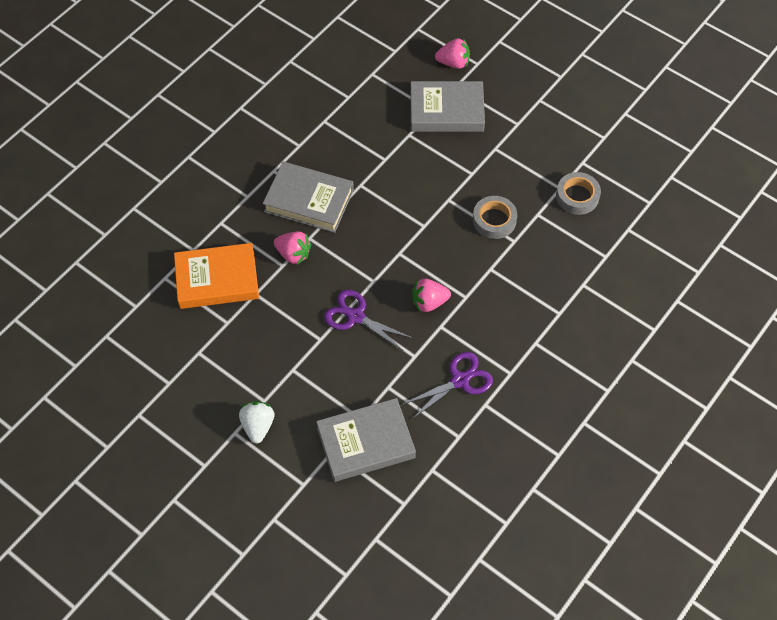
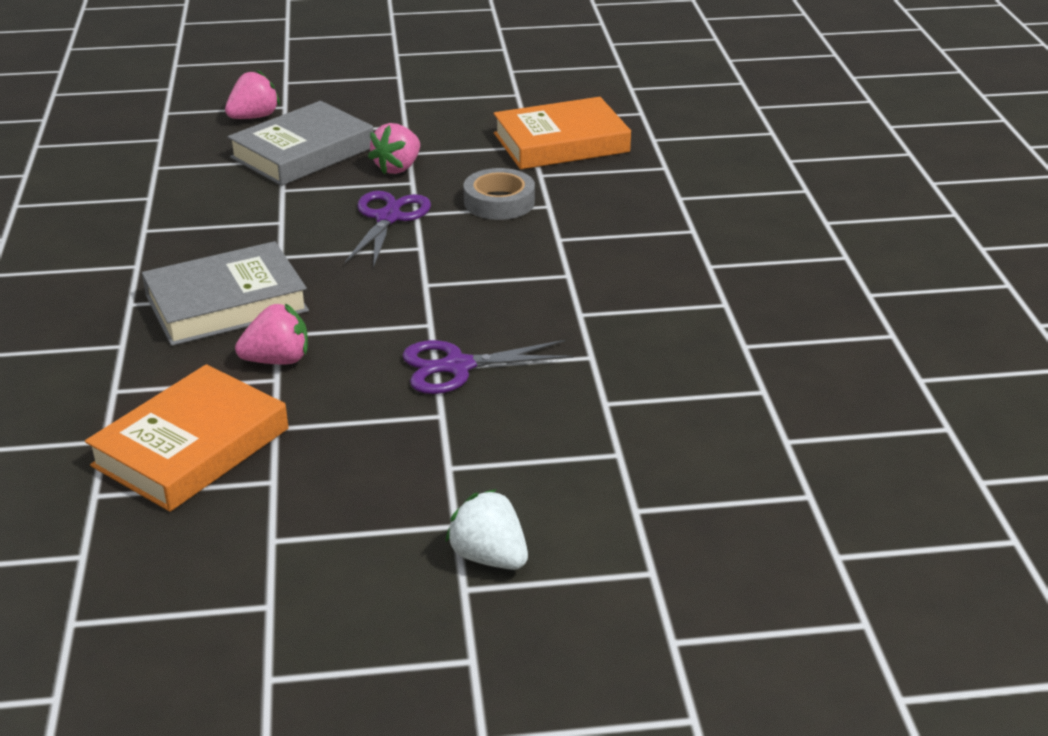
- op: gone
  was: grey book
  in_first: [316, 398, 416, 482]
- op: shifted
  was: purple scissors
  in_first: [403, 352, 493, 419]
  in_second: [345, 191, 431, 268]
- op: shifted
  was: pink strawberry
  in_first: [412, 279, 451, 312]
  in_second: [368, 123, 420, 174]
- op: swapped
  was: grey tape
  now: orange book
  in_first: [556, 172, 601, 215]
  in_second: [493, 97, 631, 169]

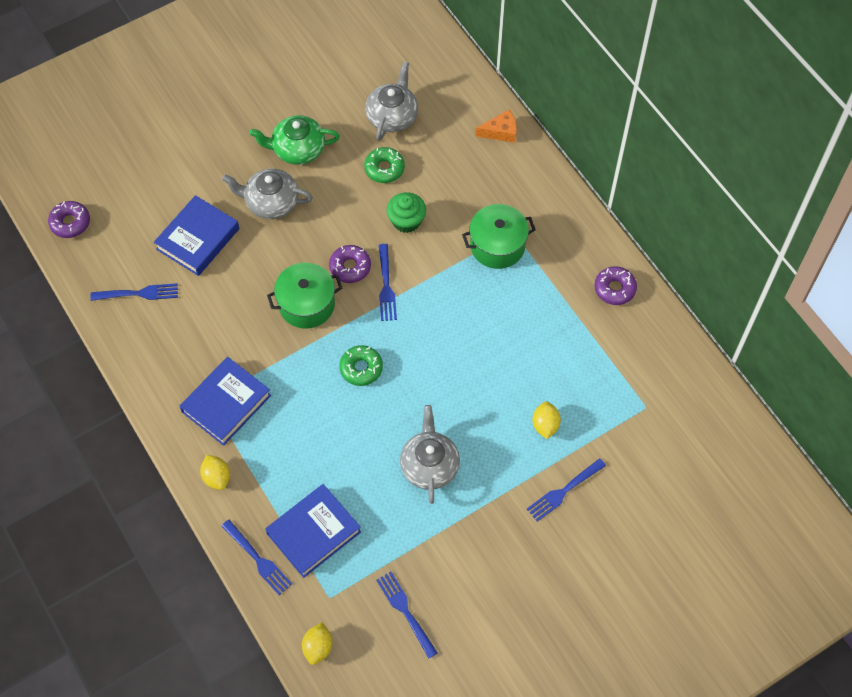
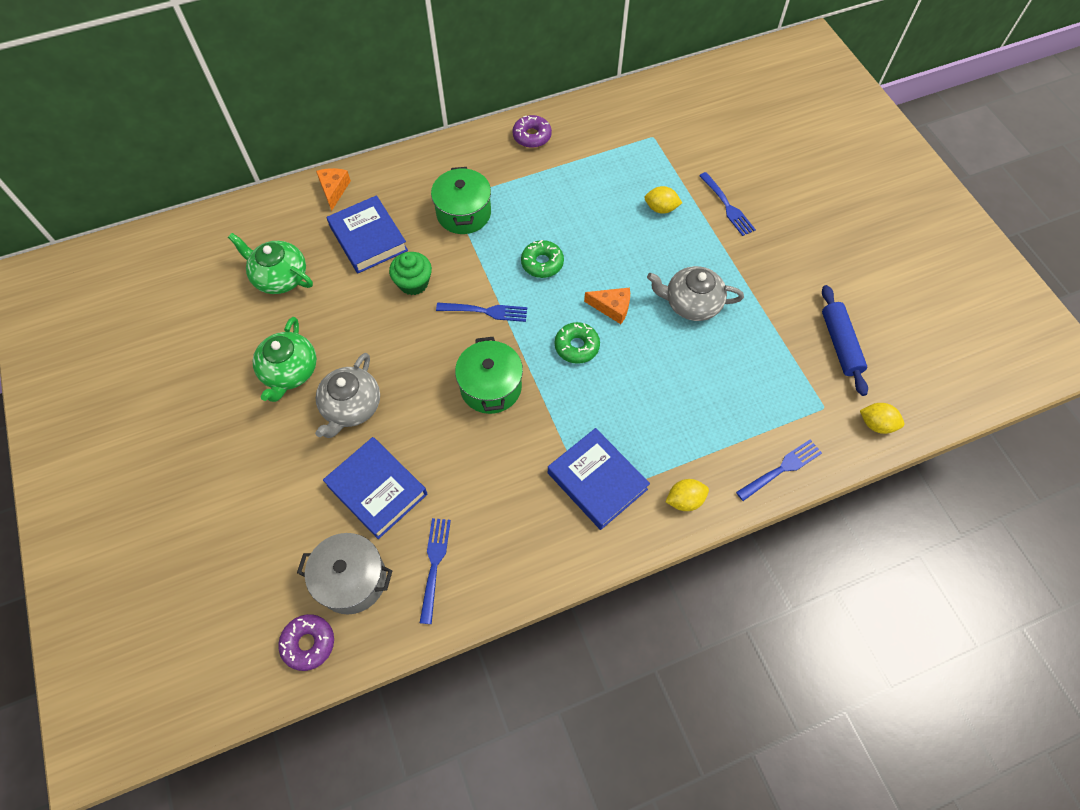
- op: shifted
  was: blue book
  in_first: [265, 484, 361, 578]
  in_second: [327, 195, 408, 273]
- op: gone
  was: purple donut
  in_first: [329, 245, 371, 283]
- op: shifted
  was: green donut
  in_first: [364, 147, 405, 183]
  in_second: [521, 240, 564, 278]
- op: repainted
  was: grey teapot
  now: green teapot
  in_first: [365, 62, 418, 141]
  in_second: [228, 233, 313, 294]
- op: swapped
  was: blue fork
  now: blue rolling pin
  in_first: [376, 571, 438, 659]
  in_second: [822, 285, 868, 396]
- op: new
  now: grey pot
  in_second: [297, 533, 393, 614]
- op: new
  now: orange cheese
  in_second: [584, 288, 630, 324]

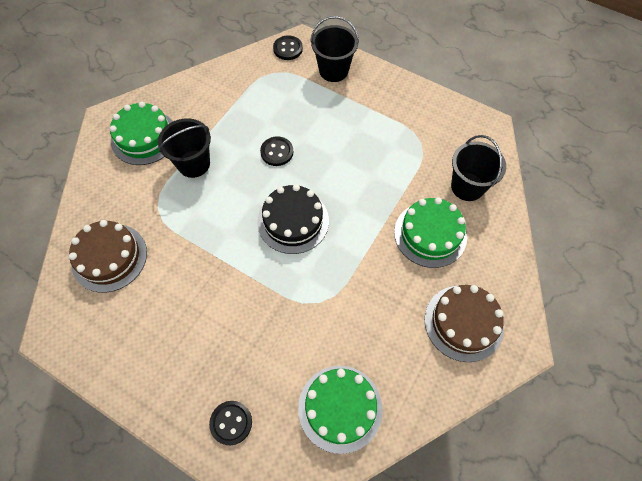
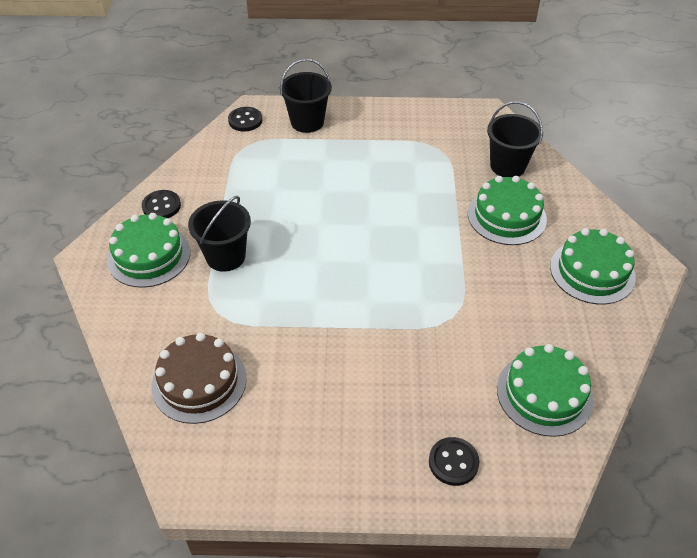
- op: gone
  was: black cake
  in_first: [257, 184, 329, 254]
- op: shifted
  was: black button
  in_first: [260, 136, 293, 166]
  in_second: [142, 190, 181, 218]
- op: repainted
  was: brown cake
  now: green cake
  in_first: [425, 285, 504, 362]
  in_second: [550, 228, 636, 305]

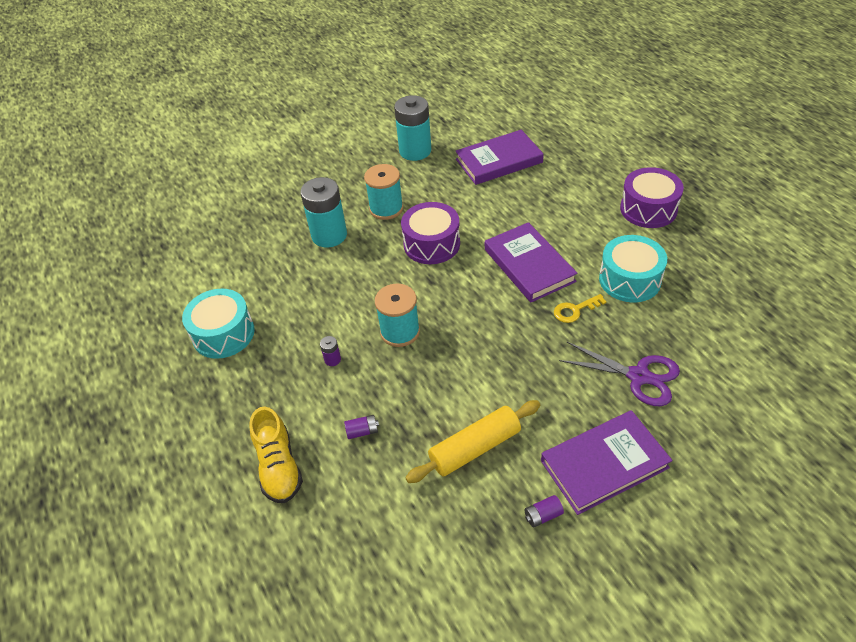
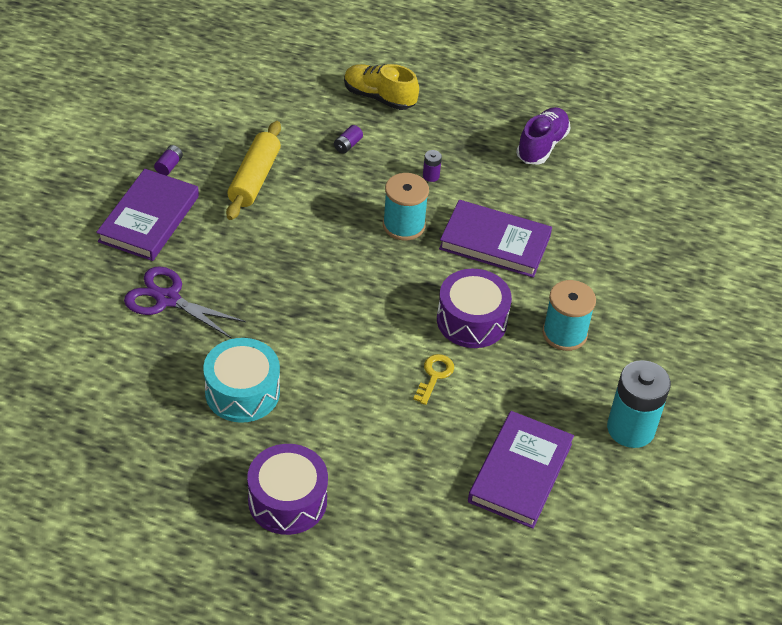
- op: swapped
  was: turquoise drum
  now: purple shoe
  in_first: [182, 289, 255, 359]
  in_second: [516, 107, 570, 165]
- op: gone
  was: turquoise battery
  in_first: [300, 177, 347, 248]
- op: shifted
  was: purple book
  in_first: [485, 222, 578, 302]
  in_second: [439, 200, 552, 278]
- op: shifted
  was: yellow key
  in_first: [554, 294, 606, 323]
  in_second: [413, 354, 454, 405]
- op: rotated
  was: purple scissors
  in_first: [559, 342, 680, 406]
  in_second: [124, 266, 246, 339]
  clockwise: 45

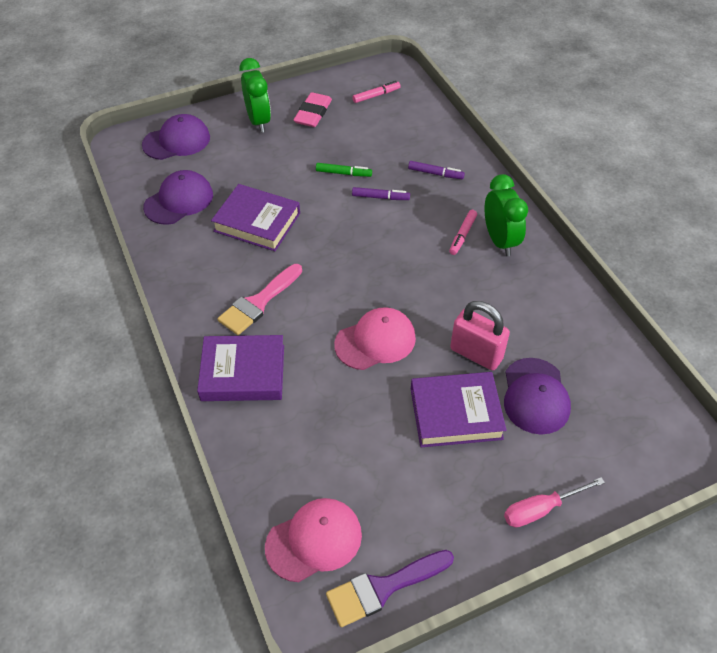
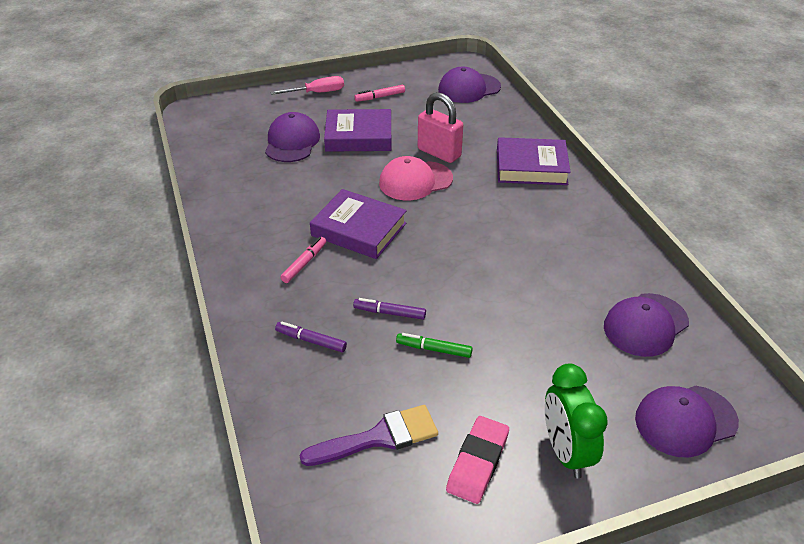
- op: shifted
  was: purple book
  in_first: [211, 184, 300, 251]
  in_second: [310, 189, 407, 259]
- op: gone
  was: pink brush
  in_first: [217, 264, 302, 335]
- op: repainted
  was: pink cap
  now: purple cap
  in_first: [265, 498, 362, 582]
  in_second: [438, 67, 501, 103]
- op: shifted
  was: purple brush
  in_first: [326, 550, 454, 627]
  in_second: [300, 405, 438, 466]
- op: shifted
  was: pink marker
  in_first: [352, 81, 401, 103]
  in_second: [354, 85, 405, 102]
- op: shifted
  was: pink padlock
  in_first: [450, 301, 510, 370]
  in_second: [418, 92, 463, 163]
- op: gone
  was: green clock
  in_first: [485, 174, 528, 256]

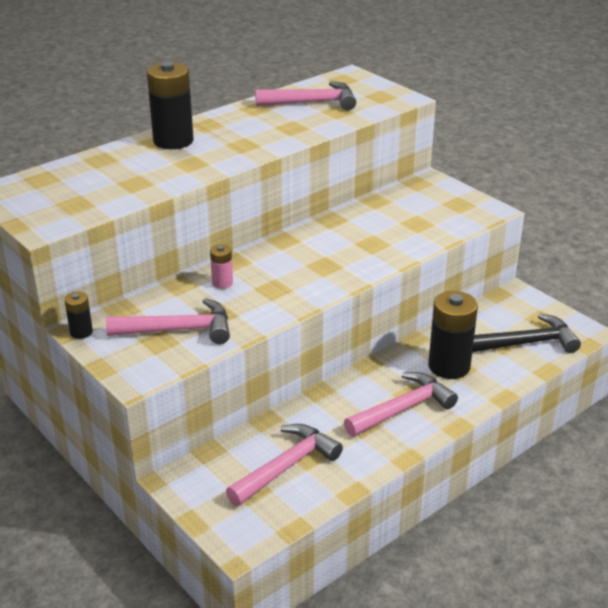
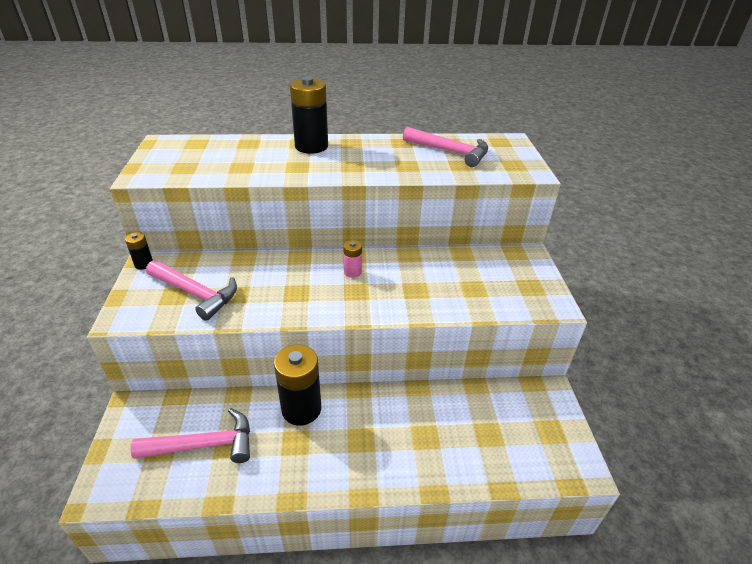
- op: shifted
  was: pink battery
  in_first: [210, 244, 233, 289]
  in_second: [343, 240, 362, 278]
- op: gone
  was: pink hammer
  in_first: [344, 372, 458, 437]
- op: shifted
  was: black battery
  in_first: [428, 291, 478, 379]
  in_second: [274, 344, 321, 426]
- op: gone
  was: black hammer
  in_first: [472, 314, 581, 353]

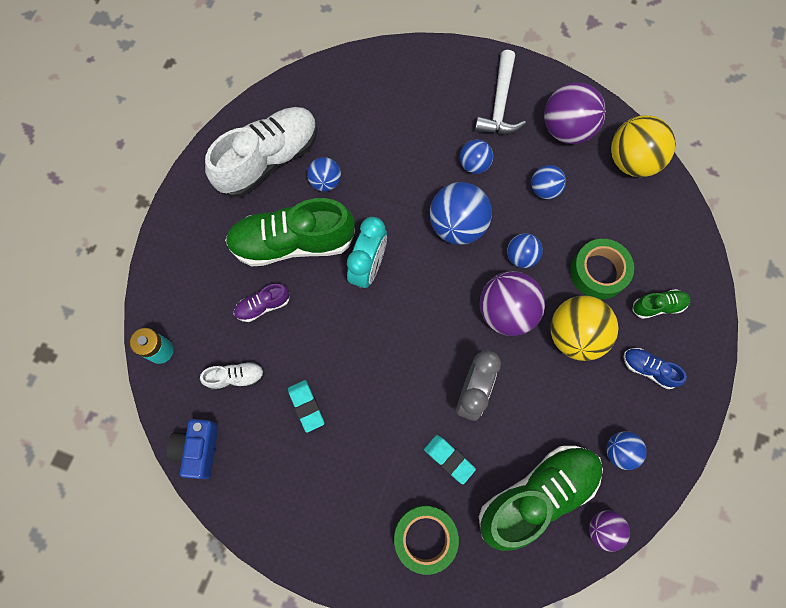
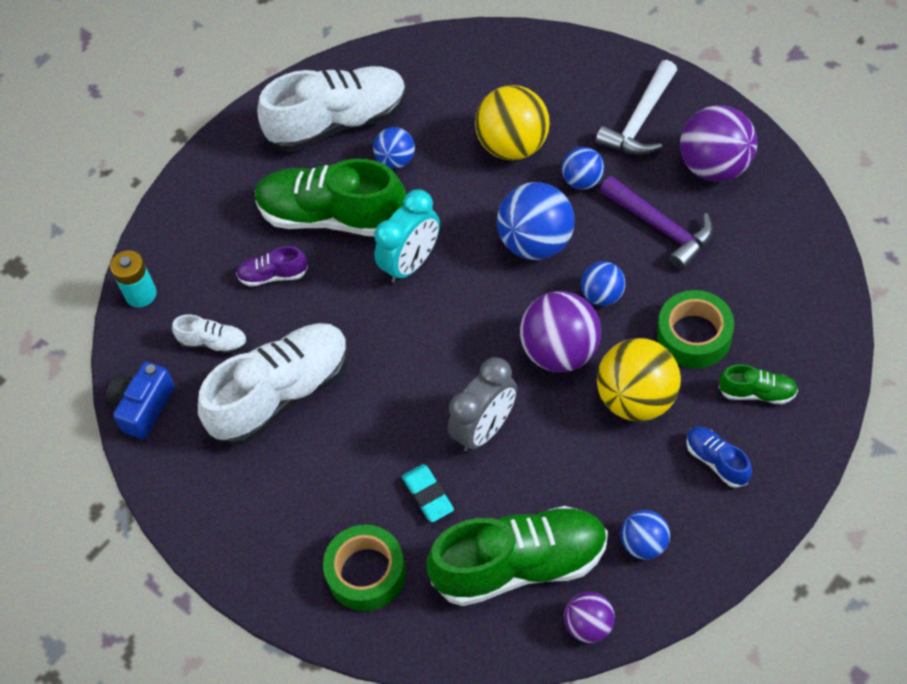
- op: swapped
  was: turquoise eraser
  now: white shoe
  in_first: [288, 380, 324, 433]
  in_second: [198, 323, 349, 446]
- op: swapped
  was: blue ball
  now: purple hammer
  in_first: [531, 165, 566, 199]
  in_second: [600, 176, 713, 270]
- op: shifted
  was: yellow ball
  in_first: [611, 115, 676, 177]
  in_second: [475, 85, 550, 161]

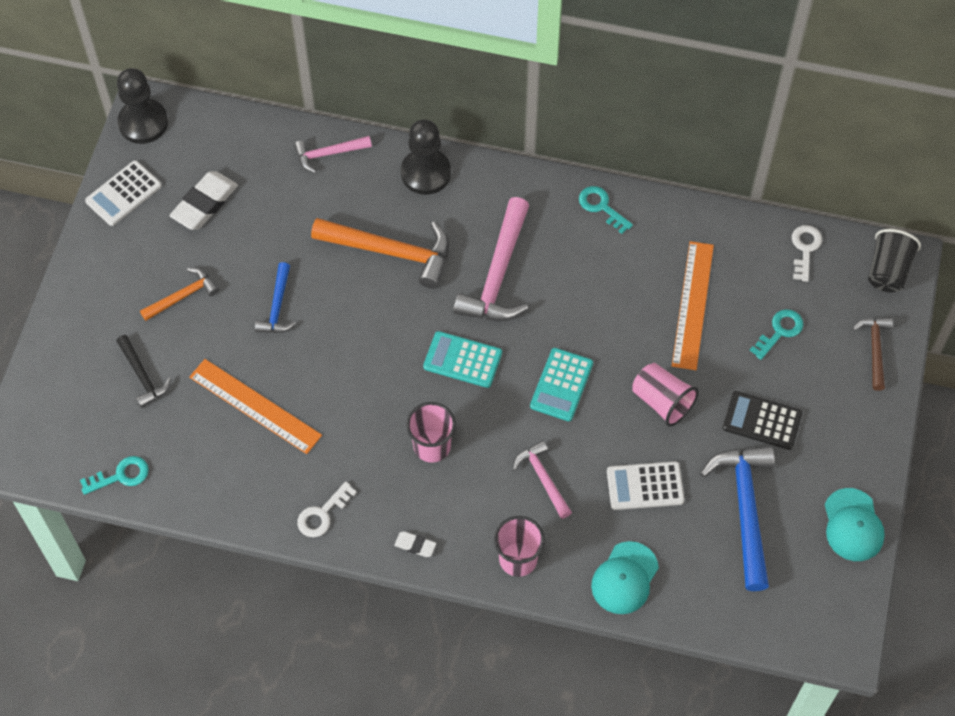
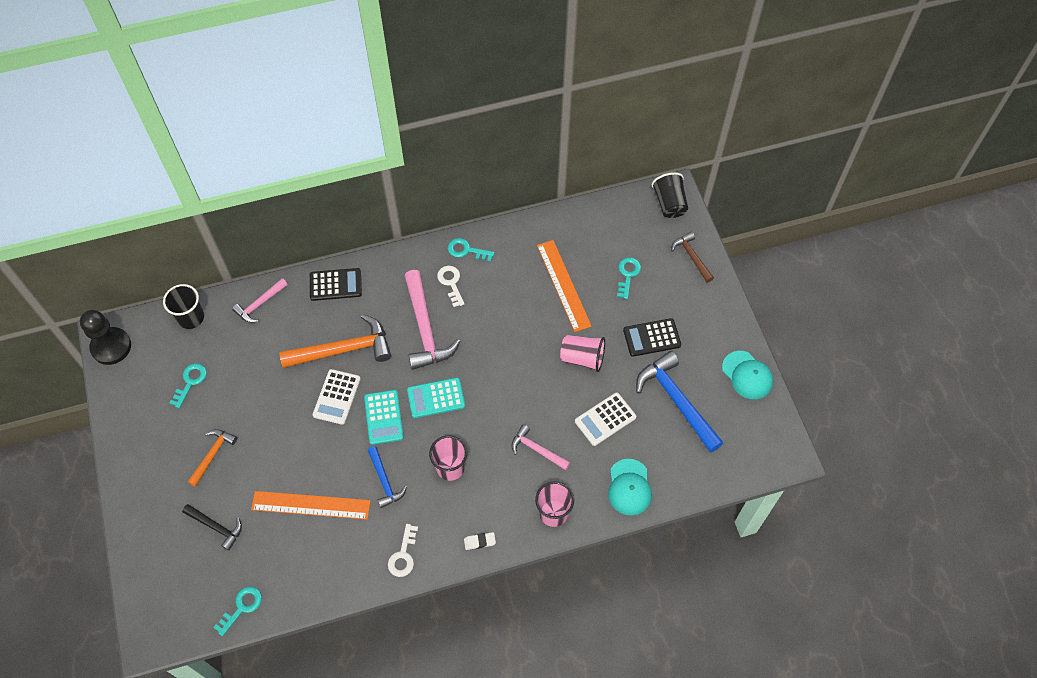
- op: shifted
  was: white calculator
  in_first: [85, 161, 162, 226]
  in_second: [313, 369, 361, 425]
- op: swapped
  was: white eraser
  now: turquoise key
  in_first: [170, 171, 238, 230]
  in_second: [169, 363, 207, 408]
- op: shifted
  was: blue hammer
  in_first: [255, 262, 296, 333]
  in_second: [367, 446, 407, 508]
- op: swapped
  was: black pawn
  now: black calculator
  in_first: [401, 119, 451, 195]
  in_second: [310, 268, 362, 301]
- op: shifted
  was: turquoise calculator
  in_first: [530, 348, 593, 421]
  in_second: [364, 390, 404, 445]
- op: shifted
  was: white key
  in_first: [792, 225, 822, 282]
  in_second: [437, 266, 464, 307]
- op: new
  now: black cup
  in_second: [163, 284, 204, 329]

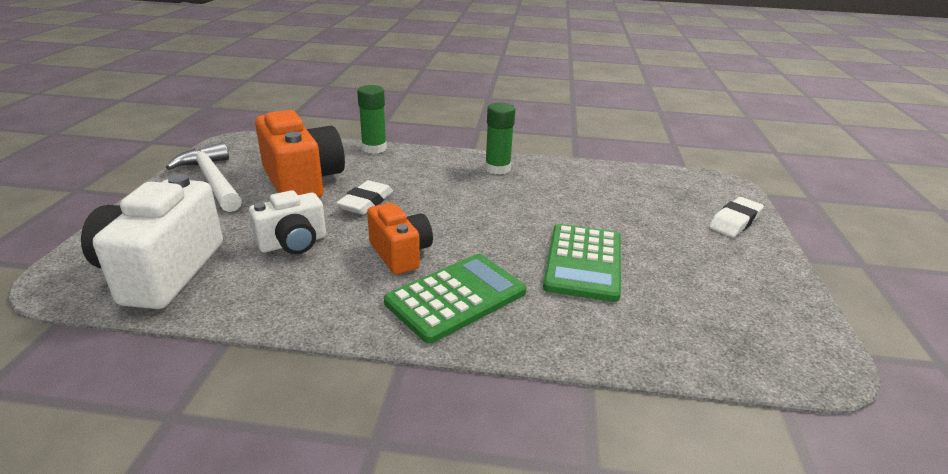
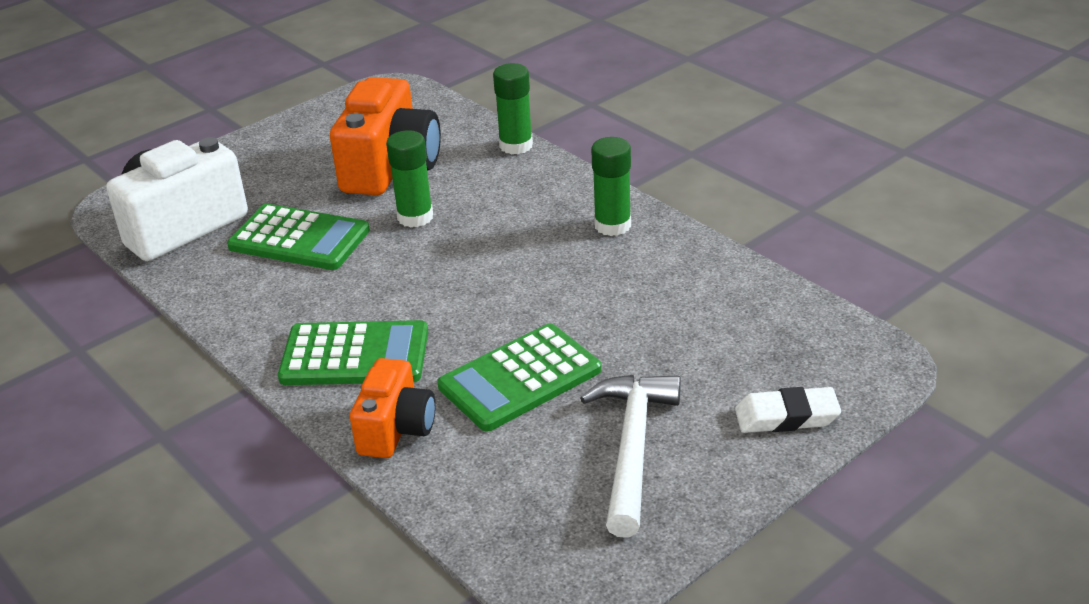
- op: shifted
  was: white hammer
  in_first: [166, 142, 242, 212]
  in_second: [580, 375, 681, 538]
- op: swapped
  was: white camera
  now: green calculator
  in_first: [249, 190, 326, 254]
  in_second: [227, 204, 370, 270]
- op: swapped
  was: white eraser
  now: green glue stick
  in_first: [336, 180, 393, 215]
  in_second: [386, 130, 433, 228]
- op: shifted
  was: orange camera
  in_first: [367, 203, 433, 274]
  in_second: [350, 358, 436, 458]

